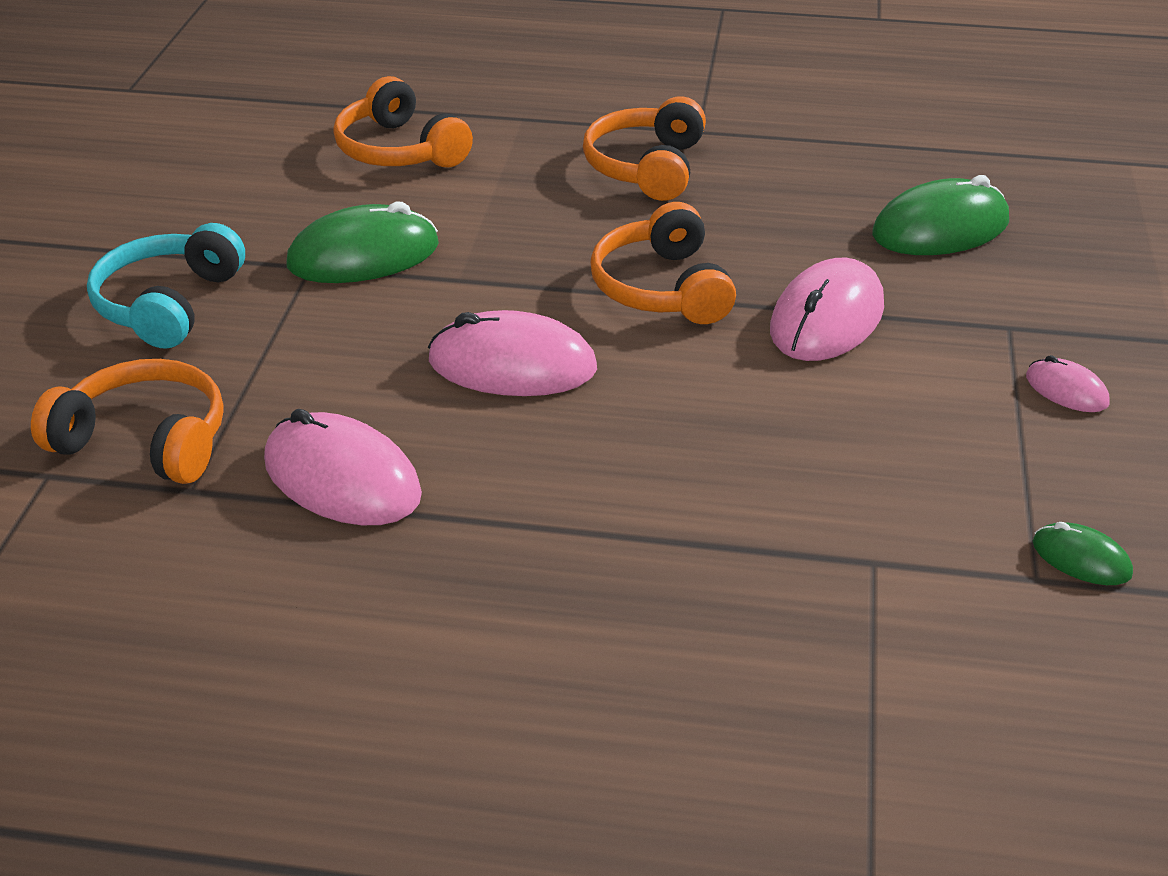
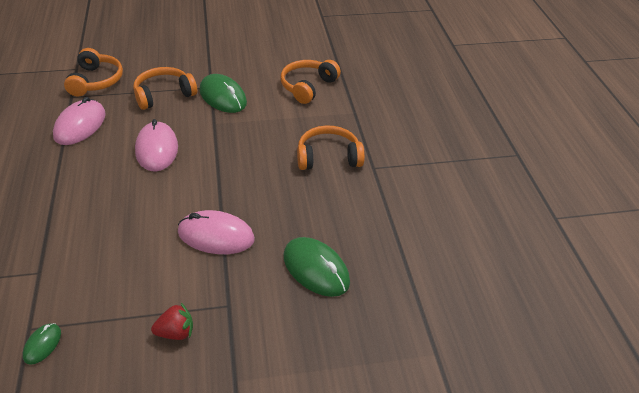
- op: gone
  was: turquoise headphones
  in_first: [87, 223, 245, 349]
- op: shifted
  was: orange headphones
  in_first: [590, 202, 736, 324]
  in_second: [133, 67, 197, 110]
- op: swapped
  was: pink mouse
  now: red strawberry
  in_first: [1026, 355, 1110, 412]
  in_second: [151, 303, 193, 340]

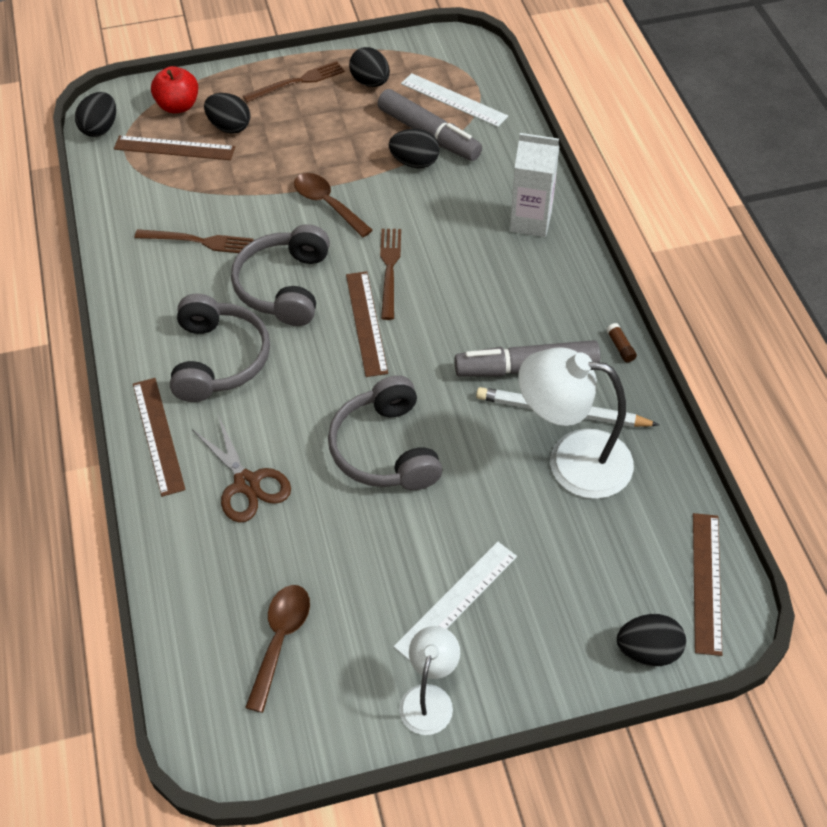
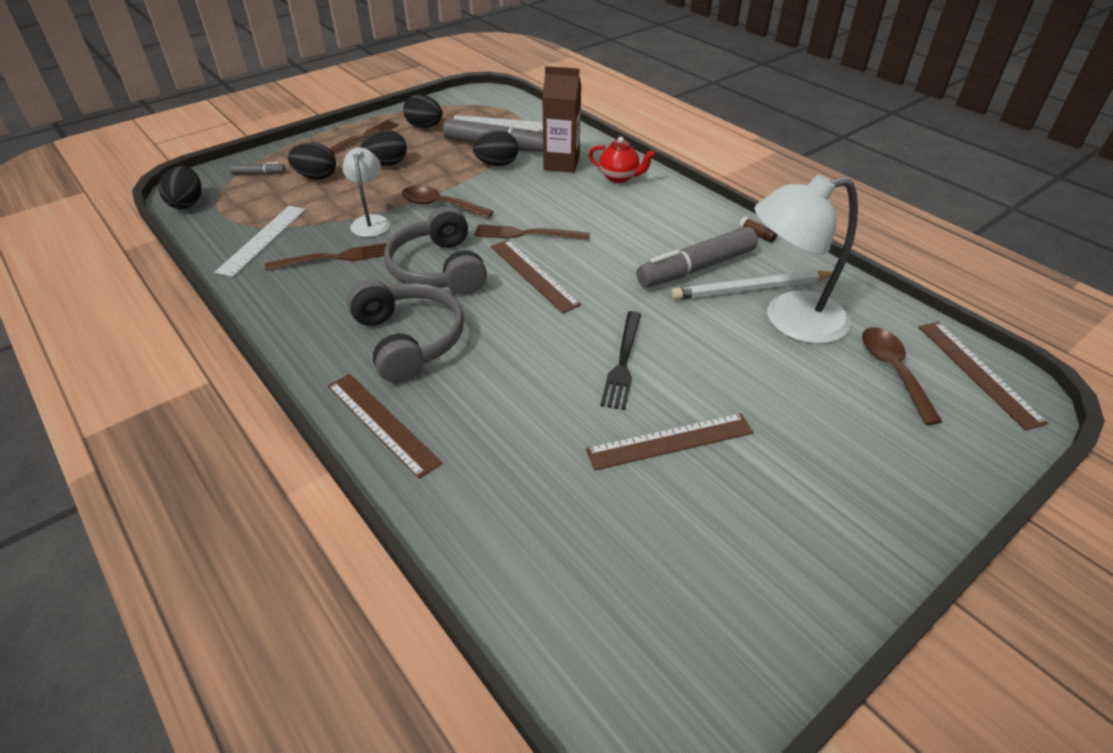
- op: shifted
  was: brown ruler
  in_first: [114, 135, 235, 160]
  in_second: [586, 413, 754, 470]
- op: swapped
  was: red apple
  now: grey marker
  in_first: [151, 66, 198, 113]
  in_second: [230, 162, 285, 175]
- op: gone
  was: brown scissors
  in_first: [192, 415, 291, 523]
- op: shifted
  was: brown spoon
  in_first: [245, 585, 310, 713]
  in_second: [862, 327, 943, 425]
- op: swapped
  was: grey headphones
  now: black fork
  in_first: [328, 375, 442, 490]
  in_second: [600, 311, 641, 410]
- op: rotated
  was: brown fork
  in_first: [380, 229, 401, 320]
  in_second: [474, 224, 590, 240]
  clockwise: -60
- op: shifted
  was: white ruler
  in_first: [393, 542, 517, 661]
  in_second: [215, 206, 306, 277]
- op: shifted
  was: white lamp
  in_first: [399, 626, 460, 735]
  in_second: [342, 148, 390, 237]
- op: swapped
  was: white carton
  now: red teapot
  in_first: [510, 133, 559, 237]
  in_second: [589, 137, 655, 183]
- op: shifted
  was: black egg
  in_first: [617, 614, 686, 666]
  in_second: [360, 130, 407, 166]
- op: new
  now: brown carton
  in_second: [542, 66, 581, 173]

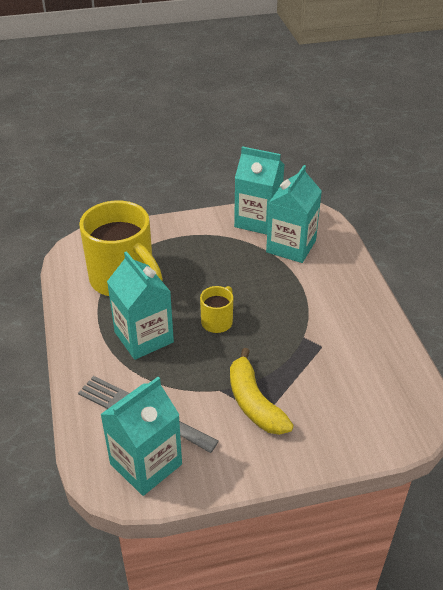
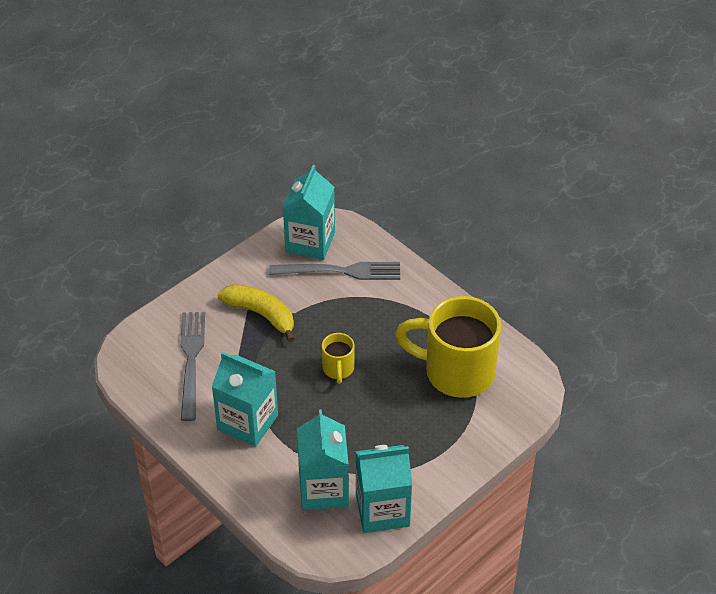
- op: shifted
  was: turquoise carton
  in_first: [107, 251, 174, 360]
  in_second: [212, 352, 278, 447]
- op: new
  now: grey fork
  in_second: [180, 312, 205, 421]

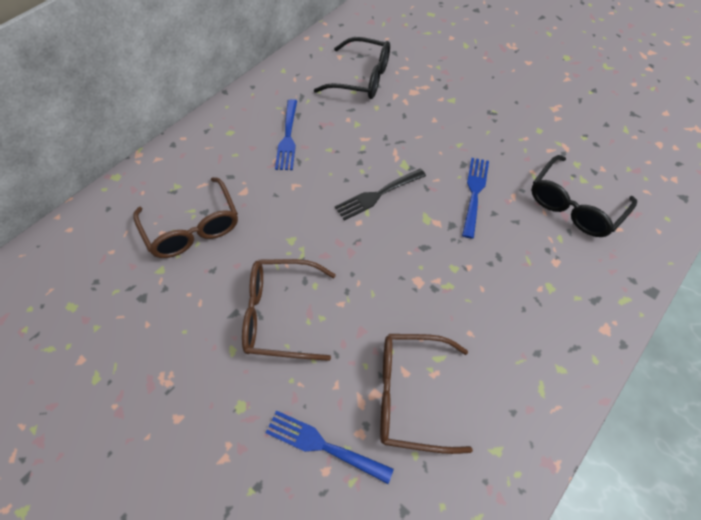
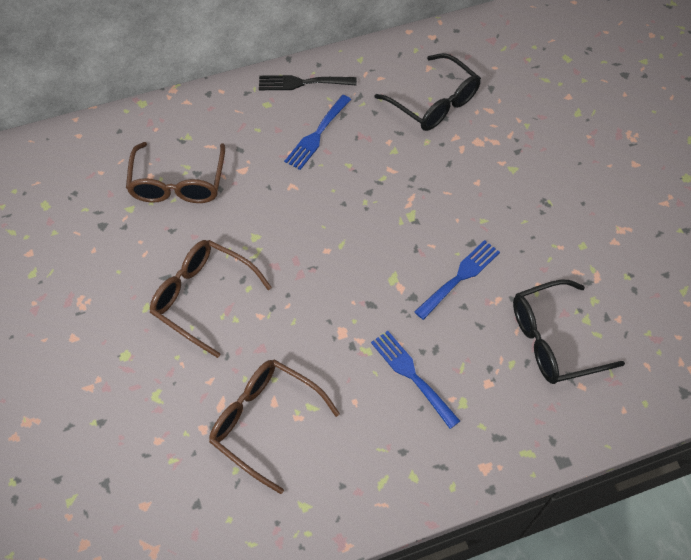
- op: shifted
  was: blue fork
  in_first: [266, 410, 394, 484]
  in_second: [371, 331, 460, 429]
- op: shifted
  was: black fork
  in_first: [335, 168, 426, 220]
  in_second: [259, 75, 357, 90]

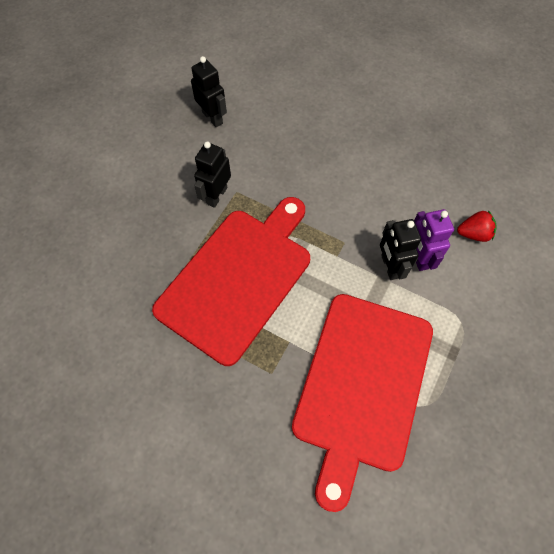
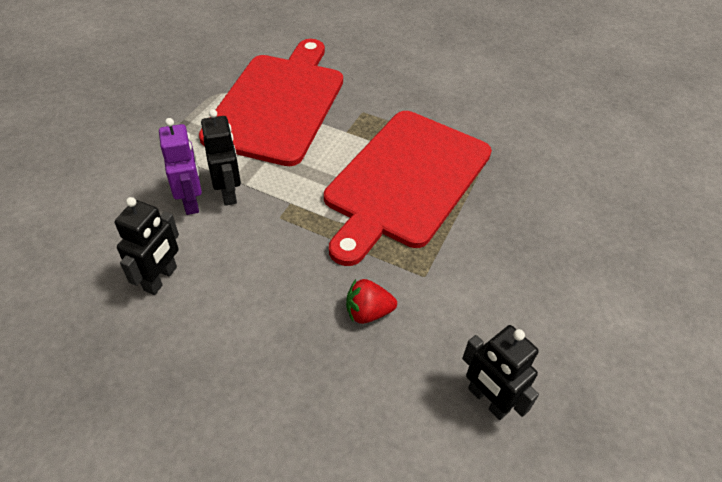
- op: shifted
  was: black robot
  in_first: [194, 141, 231, 208]
  in_second: [115, 197, 179, 295]
- op: shifted
  was: red strawberry
  in_first: [457, 210, 496, 242]
  in_second: [346, 279, 397, 324]

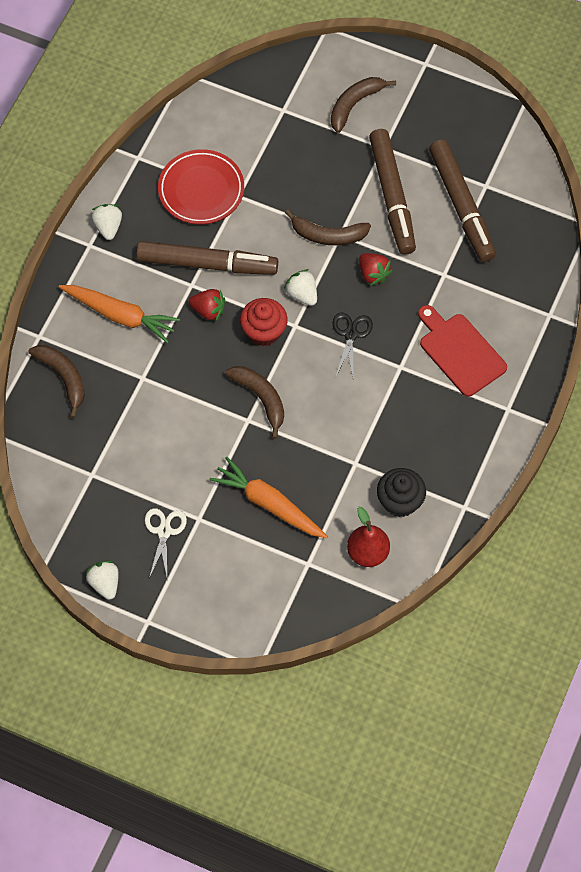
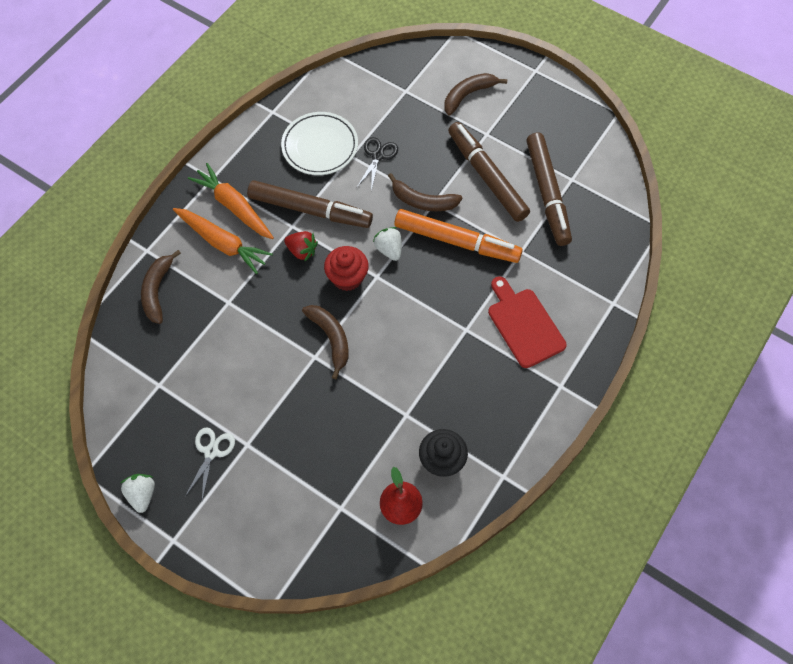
- op: rotated
  was: brown banana
  in_first: [28, 345, 85, 418]
  in_second: [141, 250, 181, 324]
  clockwise: -150
- op: gone
  was: white strawberry
  in_first: [91, 204, 122, 240]
- op: repainted
  was: red plate
  now: white plate
  in_first: [158, 149, 244, 225]
  in_second: [281, 112, 358, 175]
- op: shifted
  was: orange carrot
  in_first: [210, 457, 328, 538]
  in_second: [188, 163, 274, 239]
- op: shifted
  was: black scissors
  in_first: [332, 313, 373, 377]
  in_second: [357, 137, 398, 191]
- op: swapped
  was: red strawberry
  now: orange marker
  in_first: [359, 253, 392, 286]
  in_second: [394, 209, 523, 263]
- op: rotated
  was: brown marker
  in_first: [369, 129, 416, 255]
  in_second: [448, 122, 530, 222]
  clockwise: 150

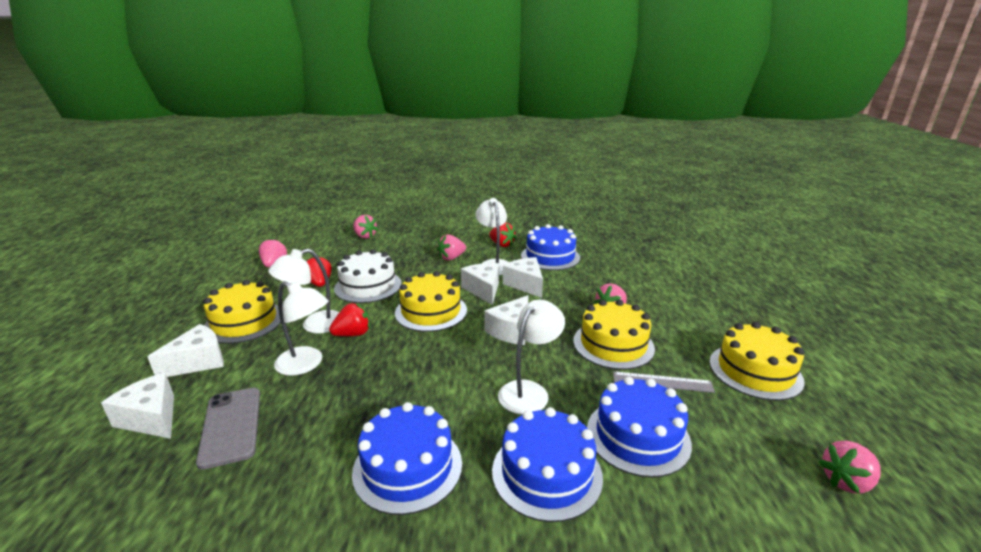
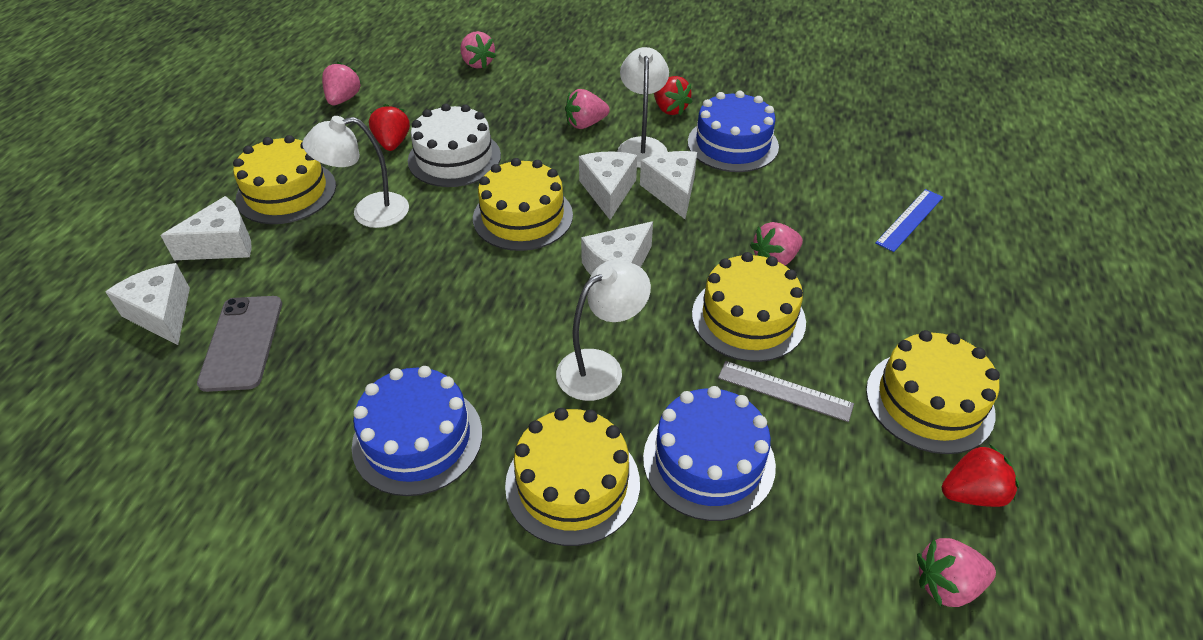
- op: gone
  was: white lamp
  in_first: [274, 281, 329, 376]
- op: shifted
  was: red strawberry
  in_first: [329, 303, 370, 336]
  in_second: [942, 444, 1019, 507]
- op: repainted
  was: blue cake
  now: yellow cake
  in_first: [492, 407, 603, 522]
  in_second: [505, 408, 640, 546]
- op: new
  now: blue ruler
  in_second: [875, 189, 943, 252]

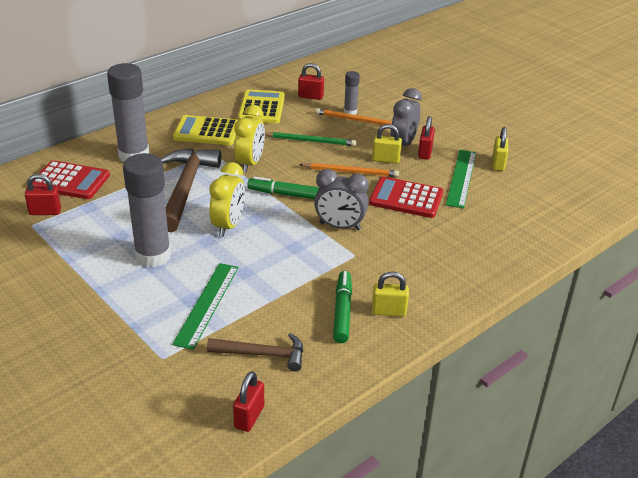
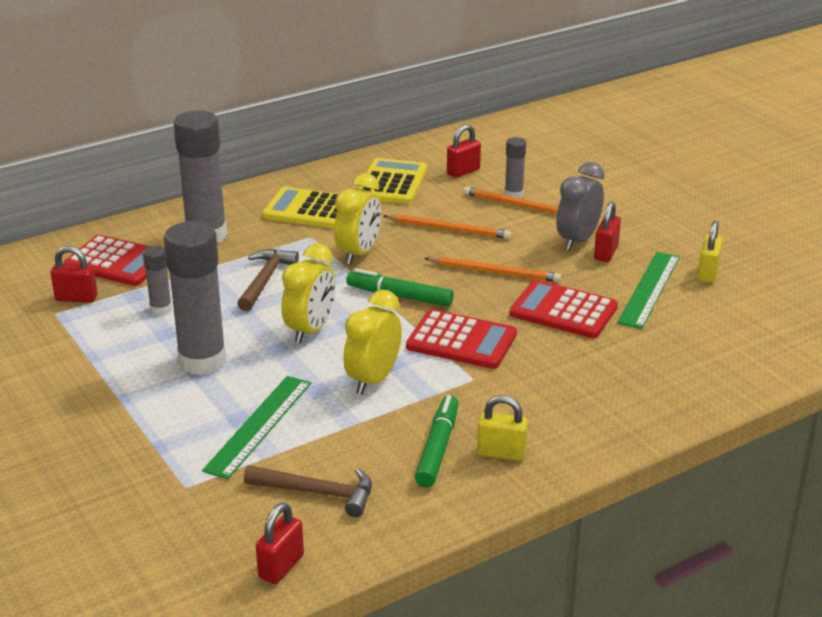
- op: scaled
  was: brown hammer
  in_first: [160, 148, 221, 232]
  in_second: [237, 249, 299, 311]
  ratio: 0.6
- op: repainted
  was: green pencil
  now: orange pencil
  in_first: [265, 132, 356, 146]
  in_second: [384, 214, 511, 239]
- op: rotated
  was: red padlock
  in_first: [298, 63, 324, 100]
  in_second: [447, 124, 481, 178]
  clockwise: -60
- op: swapped
  was: grey clock
  now: red calculator
  in_first: [314, 169, 369, 230]
  in_second: [406, 309, 517, 369]
- op: gone
  was: yellow padlock
  in_first: [372, 124, 402, 164]
- op: new
  now: grey glue stick
  in_second: [143, 245, 172, 315]
- op: new
  now: yellow clock
  in_second: [343, 290, 402, 395]

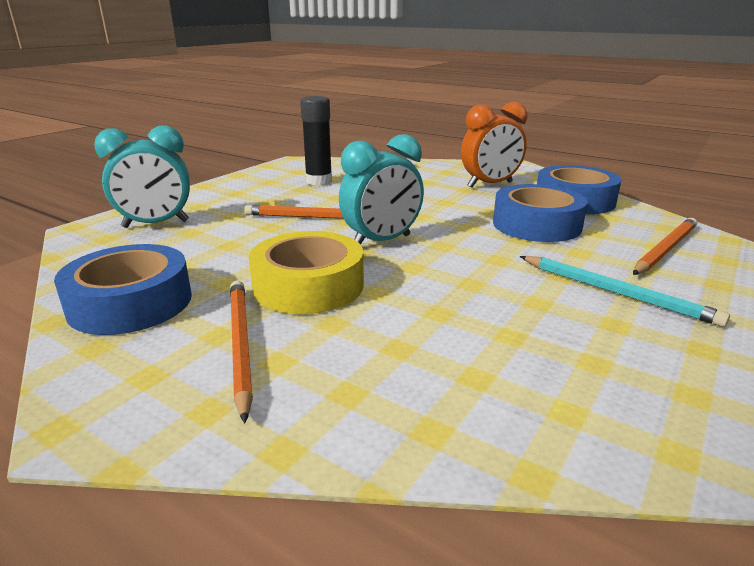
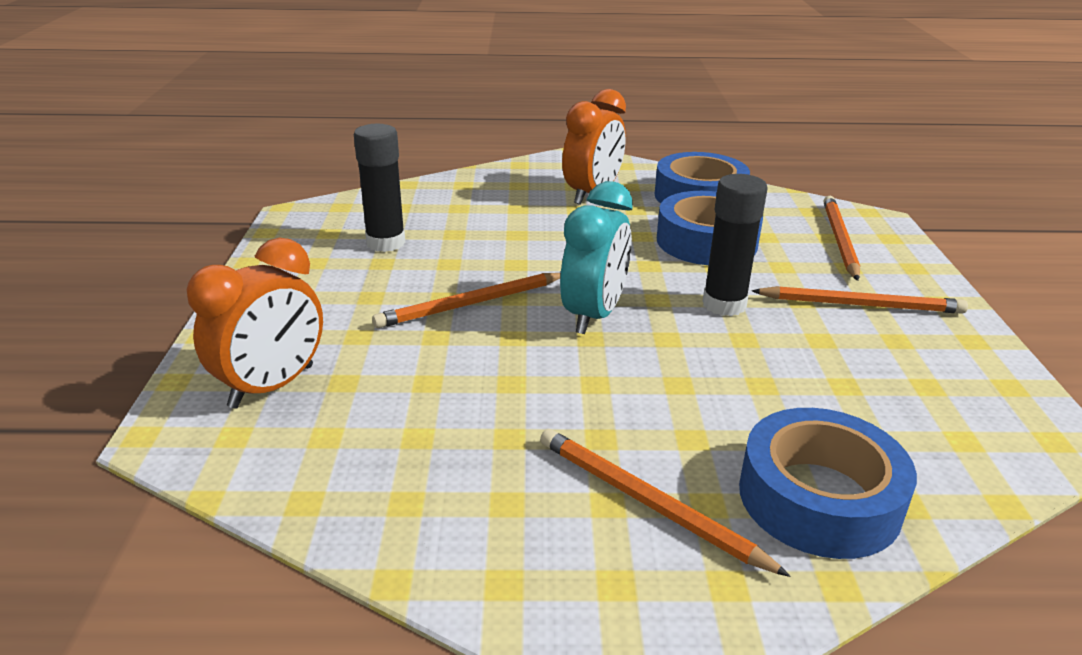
- op: shifted
  was: blue tape
  in_first: [54, 244, 192, 335]
  in_second: [739, 408, 917, 559]
- op: repainted
  was: turquoise clock
  now: orange clock
  in_first: [94, 125, 190, 228]
  in_second: [187, 238, 323, 408]
- op: gone
  was: yellow tape
  in_first: [249, 231, 364, 314]
- op: repainted
  was: turquoise pencil
  now: orange pencil
  in_first: [520, 256, 730, 327]
  in_second: [751, 286, 968, 314]
- op: new
  now: black glue stick
  in_second: [702, 174, 768, 316]

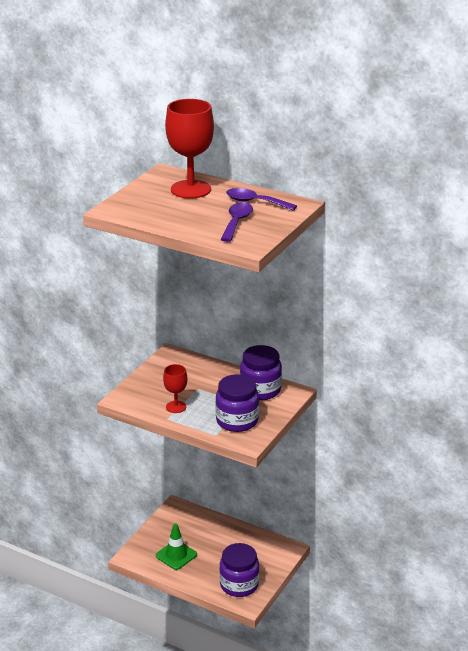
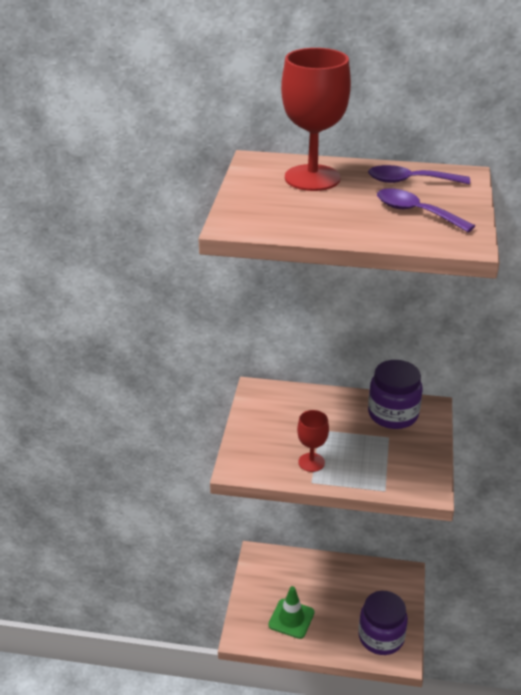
- op: gone
  was: purple jar
  in_first: [215, 374, 259, 432]
- op: rotated
  was: purple spoon
  in_first: [221, 202, 253, 242]
  in_second: [377, 188, 475, 232]
  clockwise: -45

